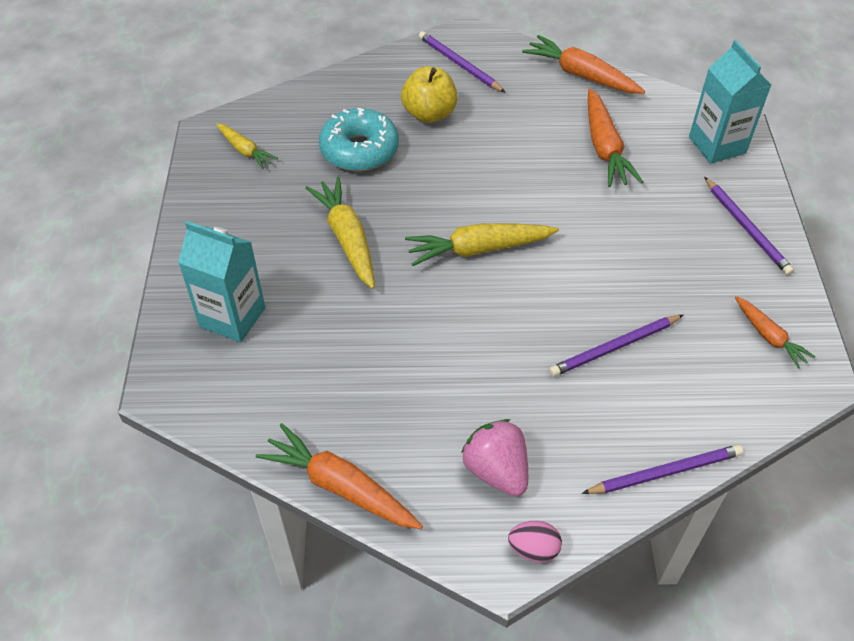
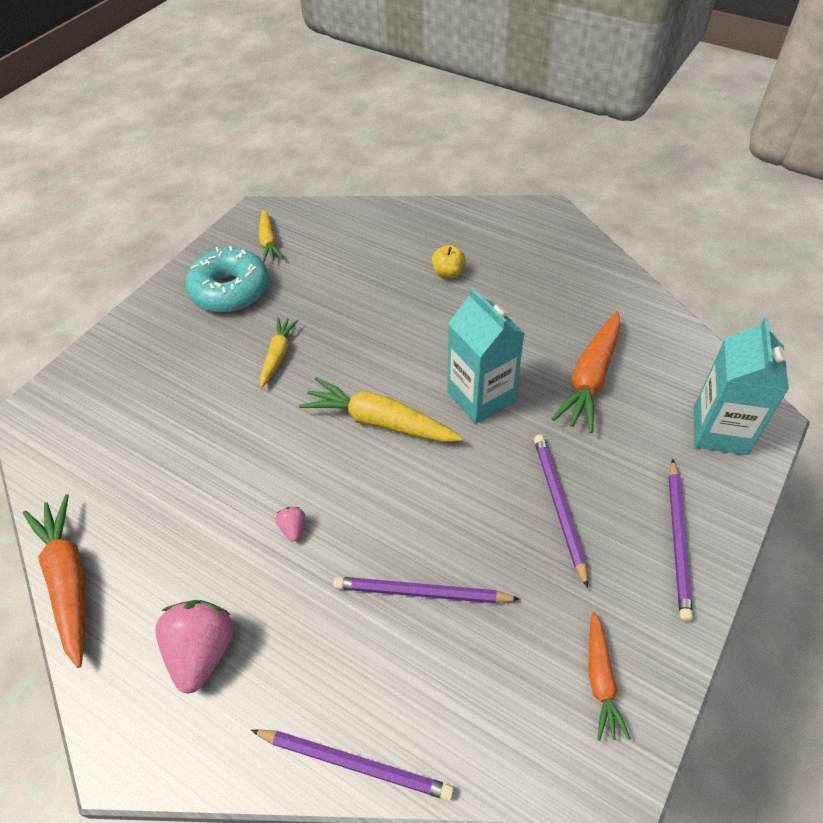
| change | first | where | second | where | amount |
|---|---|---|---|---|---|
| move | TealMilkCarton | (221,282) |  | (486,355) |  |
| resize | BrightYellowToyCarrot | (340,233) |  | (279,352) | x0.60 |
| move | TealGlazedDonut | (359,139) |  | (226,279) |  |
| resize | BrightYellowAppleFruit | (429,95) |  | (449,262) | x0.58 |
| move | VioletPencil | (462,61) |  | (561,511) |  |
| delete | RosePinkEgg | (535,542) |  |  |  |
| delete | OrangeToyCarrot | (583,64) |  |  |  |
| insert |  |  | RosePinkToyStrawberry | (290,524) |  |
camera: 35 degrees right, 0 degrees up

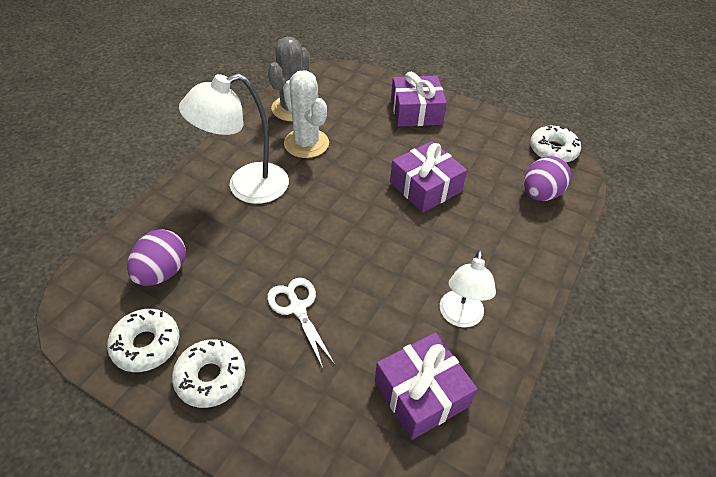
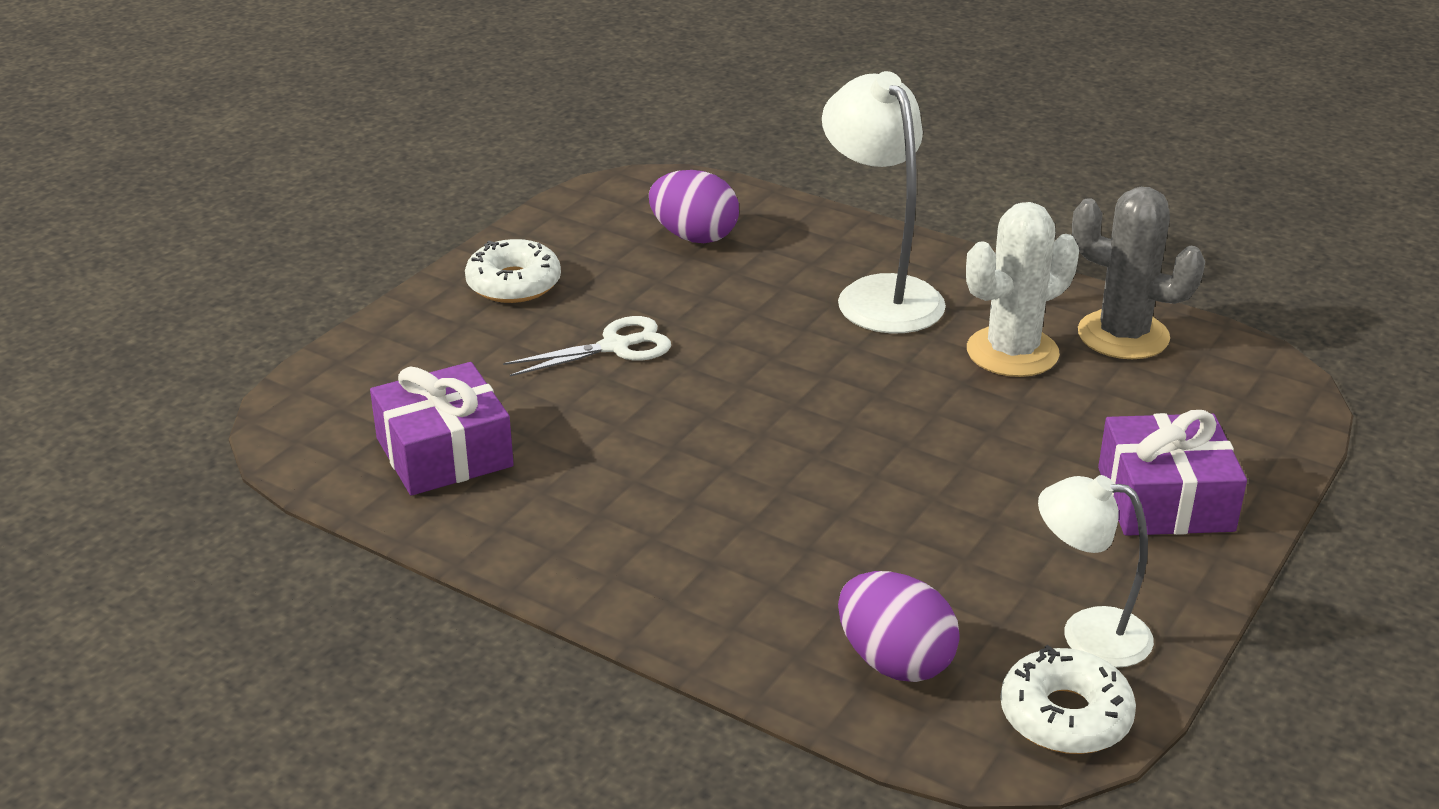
| change | first | where | second | where | amount |
|---|---|---|---|---|---|
| delete | SnowWhiteGlazedDonut | (143,340) |  |  |  |
| delete | VioletGift | (428,177) |  |  |  |
| move | SnowWhiteReadingLamp | (468,289) |  | (1096,571) |  |
camera: 95 degrees right, 15 degrees down

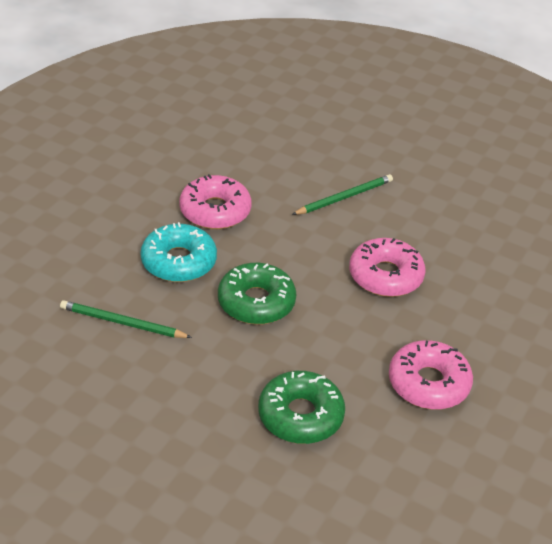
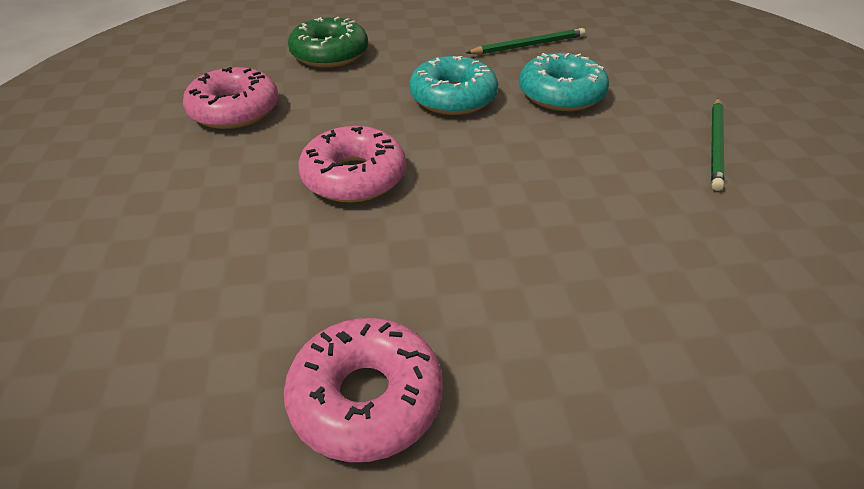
| change | first | where | second | where | amount |
|---|---|---|---|---|---|
| move | RosePinkGlazedDonut | (215,201) |  | (363,390) |  |
| recolor | GreenGlazedDonut | (257,294) | TealGlazedDonut | (453,85) |  |
| move | GreenPencil | (342,194) |  | (717,144) |  |
camera: 145 degrees right, 0 degrees up

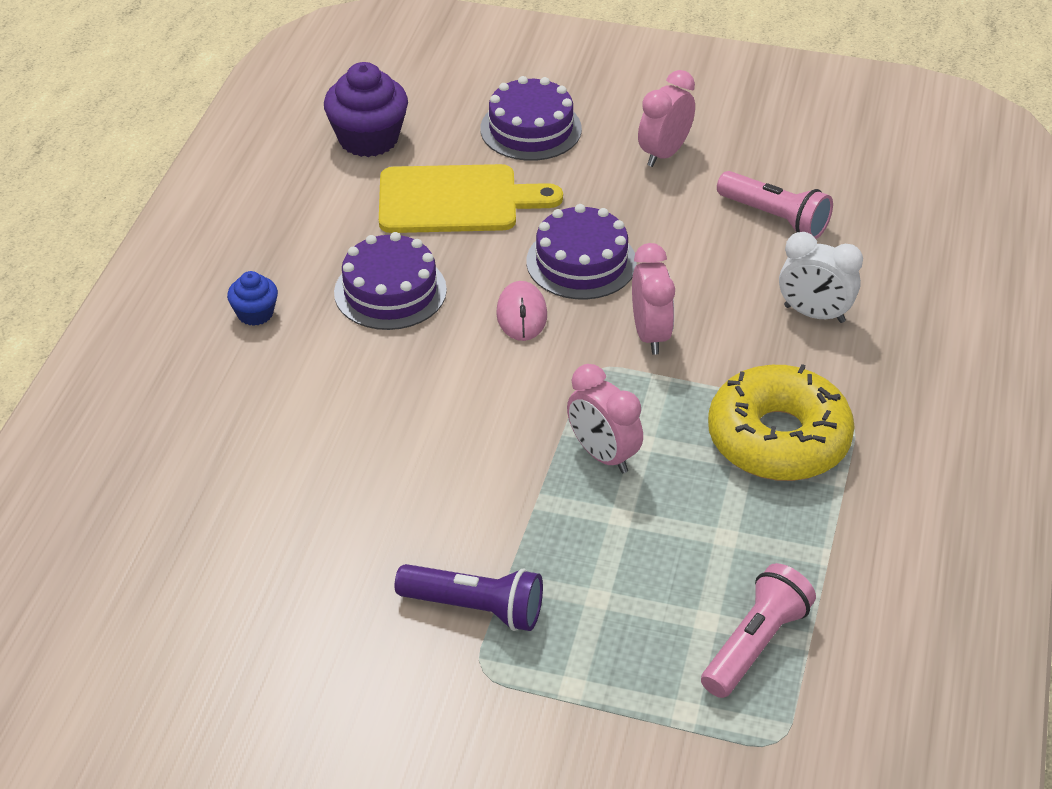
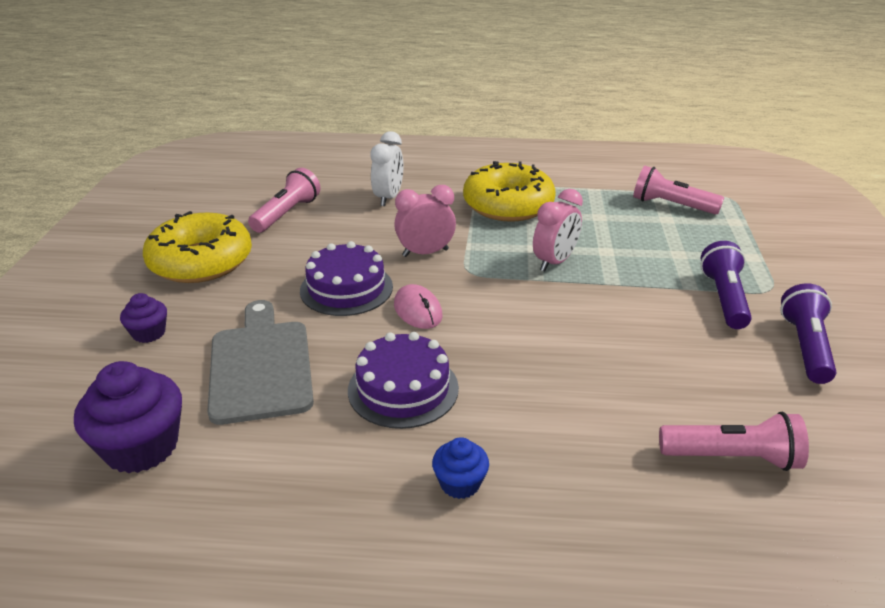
| change | first | where | second | where | amount |
|---|---|---|---|---|---|
| recolor | BrightYellowCuttingBoard | (471,198) | GreyCuttingBoard | (260,362) |  |
| replace | VioletCake | (531,118) | VioletCupcake | (143,318) |  |
| rotate | RosePinkPcMouse | (521,311) |  | (418,306) | 75 degrees clockwise |
| replace | RosePinkAlarmClock | (666,118) | BrightYellowGlazedDonut | (197,247) |  |
| insert |  |  | RosePinkFlashlight | (734,441) |  |
| insert |  |  | VioletFlashlight | (808,333) |  |
camera: 100 degrees left, 10 degrees down

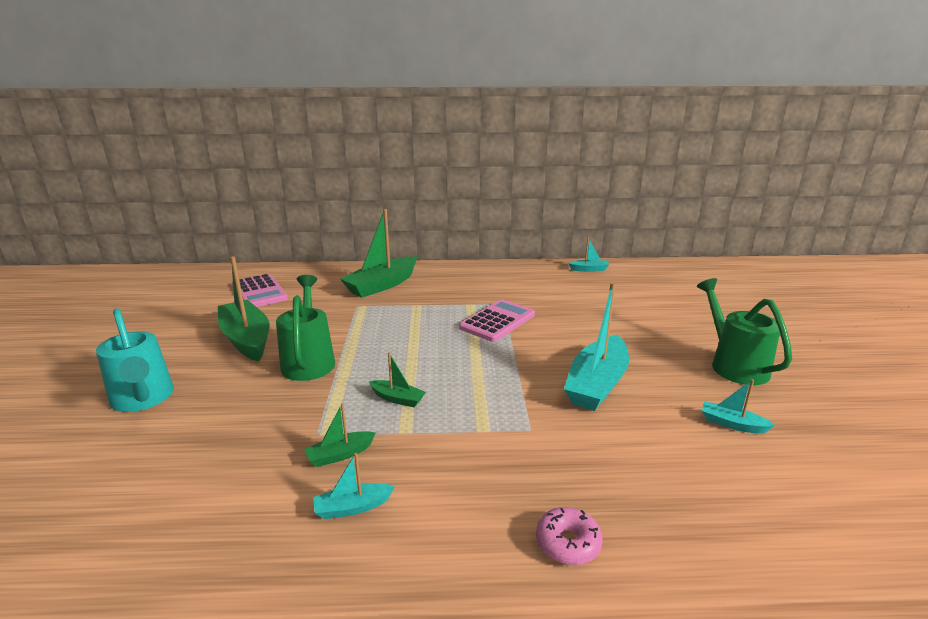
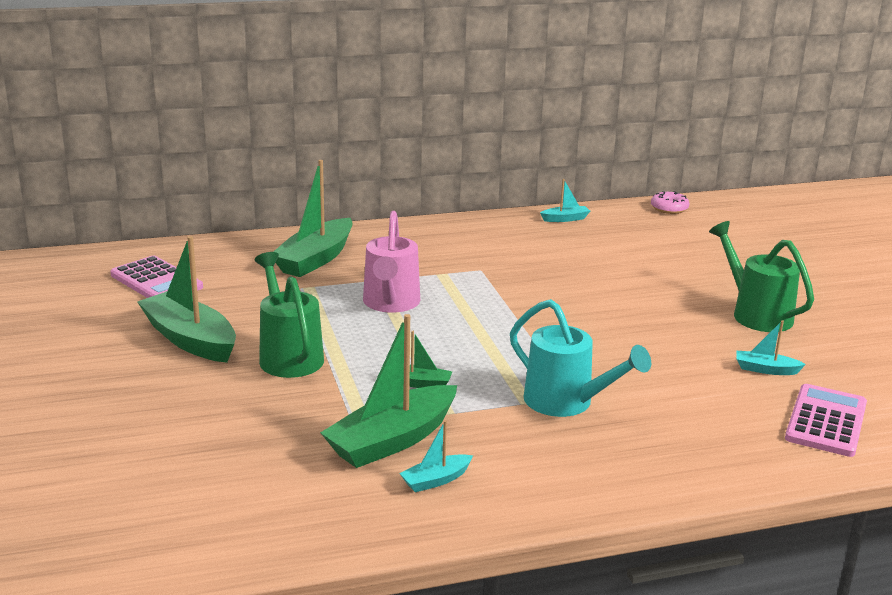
| change | first | where | second | where | amount |
|---|---|---|---|---|---|
| move | TealSprinklingCan | (135,360) |  | (580,358) |  |
| resize | GreenBoat | (340,435) |  | (388,391) | x2.12 |
| move | RosePinkPocketCalculator | (497,321) |  | (826,420) |  |
| move | RosePinkGlazedDonut | (569,536) |  | (670,202) |  |
| delete | TealBoat | (596,346) |  |  |  |
| insert |  |  | RosePinkSprinklingCan | (391,262) |  |
camera: 15 degrees left, 0 degrees up

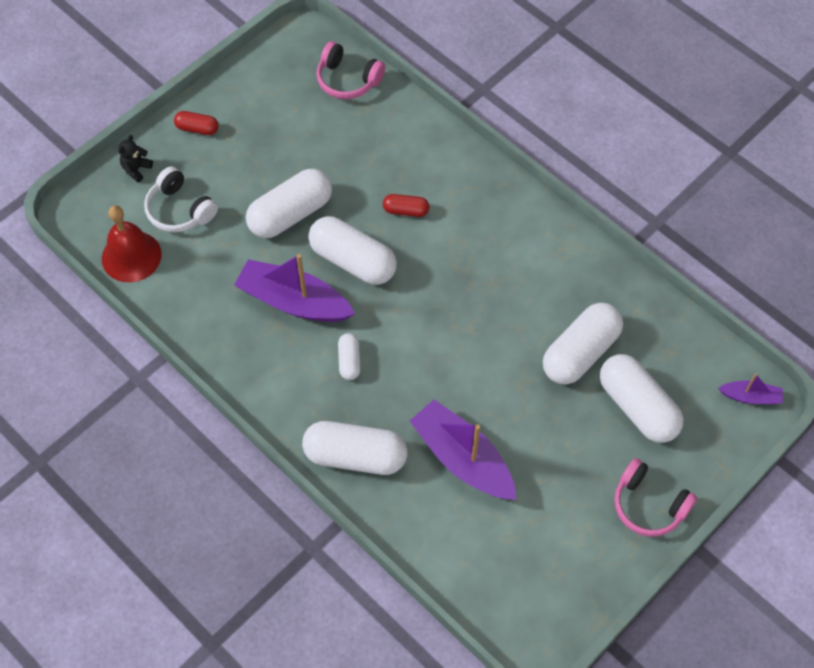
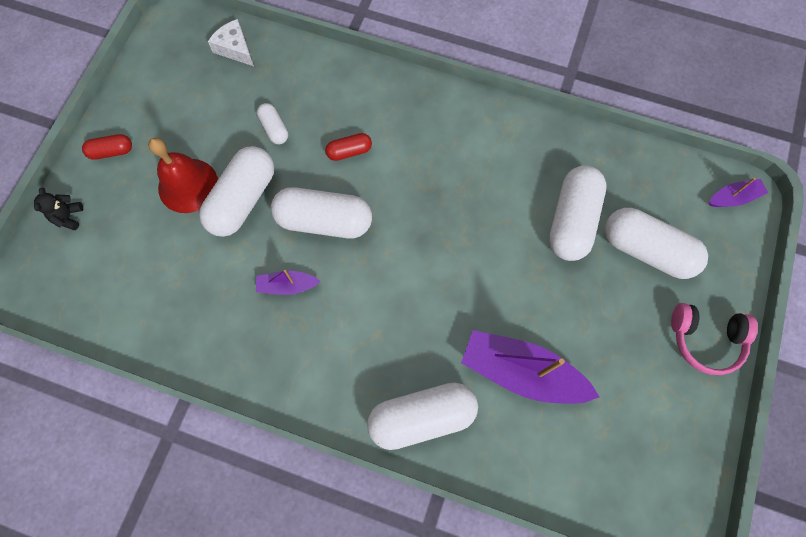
| change | first | where | second | where | amount |
|---|---|---|---|---|---|
| move | CrimsonBell | (132,243) |  | (183,175) |  |
| delete | SnowWhiteOverEarHeadphones | (181,199) |  |  |  |
| resize | VioletBoat | (294,288) |  | (288,282) | x0.50 |
| replace | RosePinkOverEarHeadphones | (350,70) | SnowWhiteCheese | (231,42) |  |
| move | SnowWhitePill | (349,356) |  | (272,123) |  |
camera: 25 degrees left, 10 degrees up

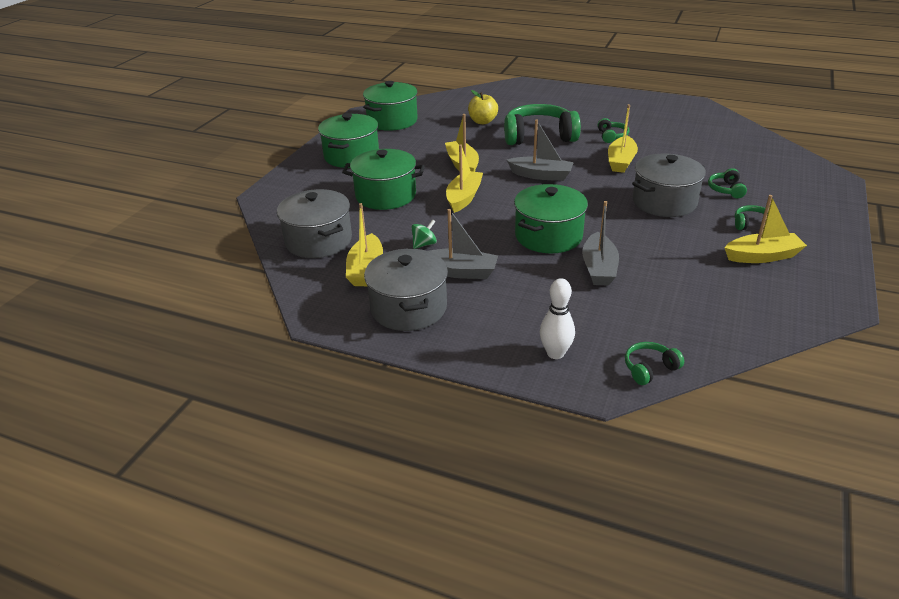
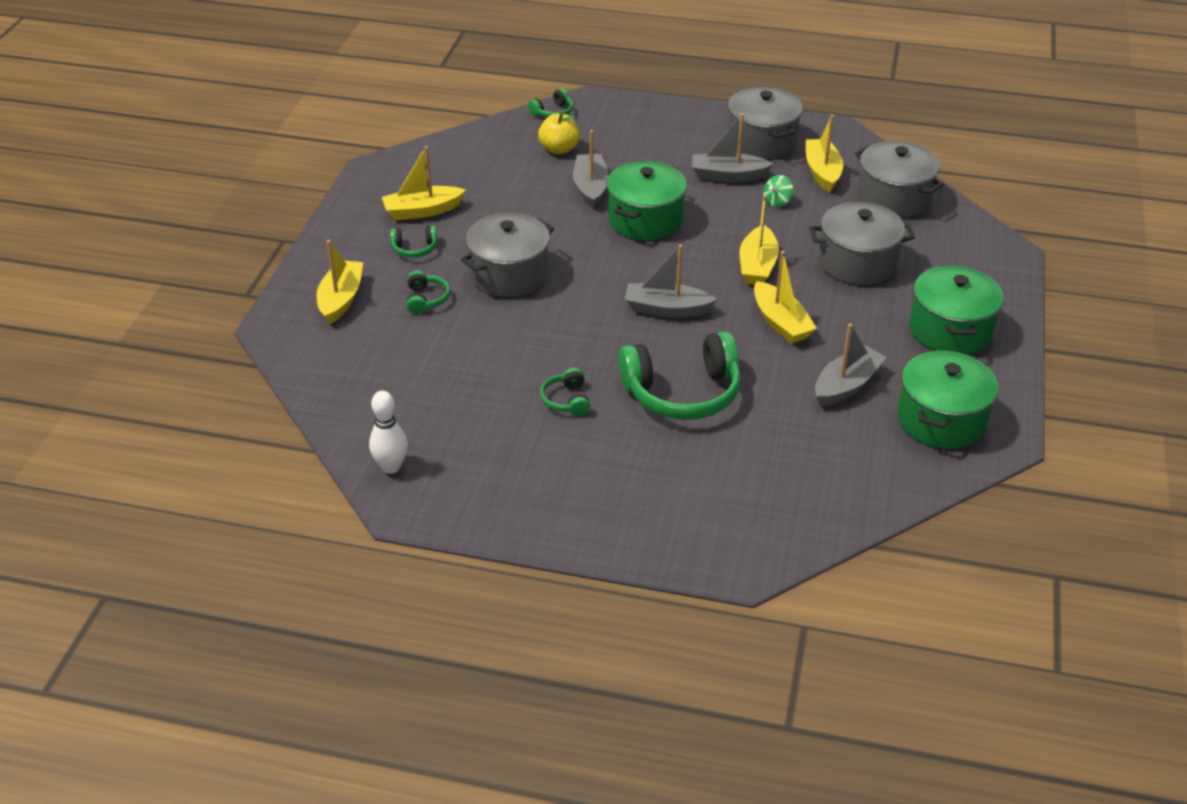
| change | first | where | second | where | amount |
|---|---|---|---|---|---|
| recolor | GreenCookingPot | (383,179) | GreyCookingPot | (862,243) |  |
| move | BrightYellowAppleFruit | (483,107) |  | (559,133) |  |
| move | SnowWhiteSkittle | (557,318) |  | (388,432) |  |
| move | BrightYellowBoat | (623,138) |  | (339,282) |  |
| insert |  |  | GreyBoat | (851,365) |  |
camera: 170 degrees right, 5 degrees up

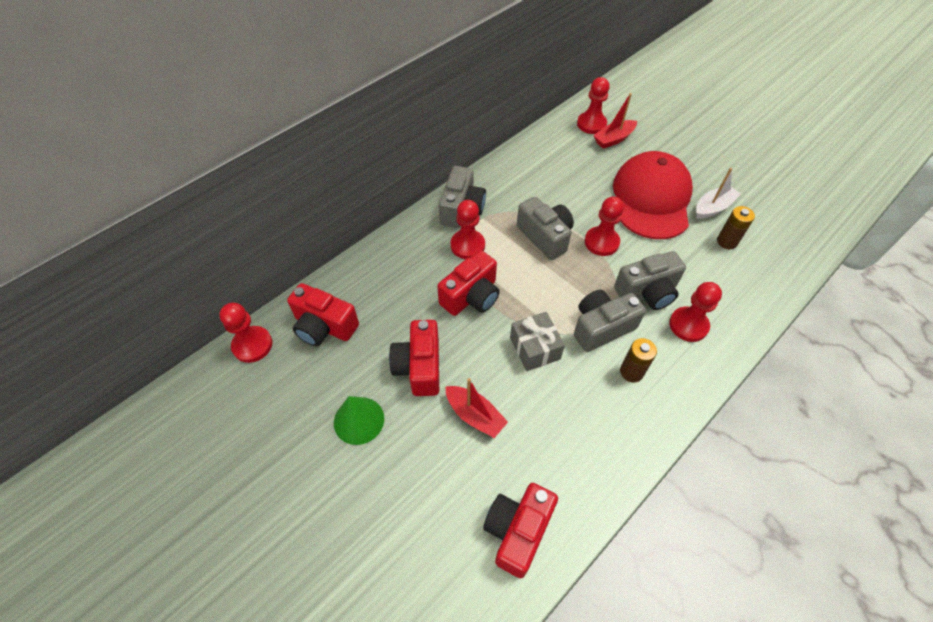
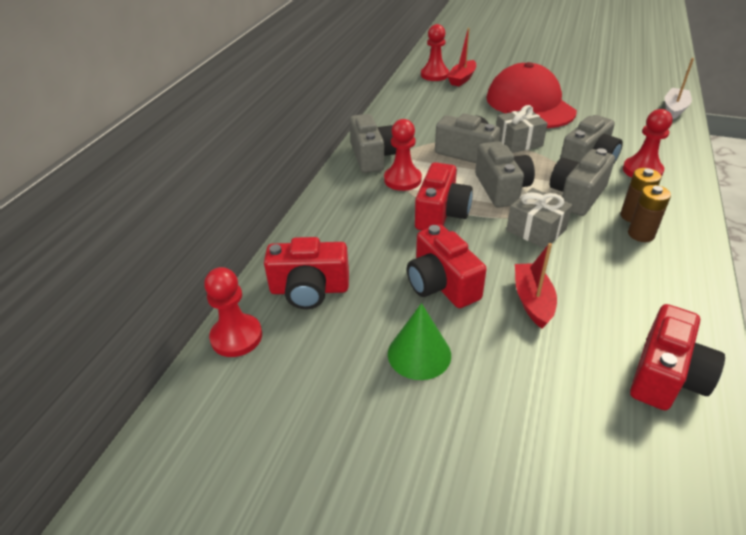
| change | first | where | second | where | amount |
|---|---|---|---|---|---|
| rotate | CrimsonBoat | (476,408) |  | (536,285) | 105 degrees counterclockwise |
| rotate | CrimsonCamera | (520,530) |  | (677,357) | 150 degrees counterclockwise |
| replace | CrimsonPawn | (604,226) | GreyGift | (522,129) |  |
| move | SnowWhiteBoat | (718,193) |  | (679,89) |  |
| move | BrownBattery | (736,227) |  | (649,213) |  |
| insert |  |  | GreyCamera | (505,174) |  |
camera: 25 degrees left, 15 degrees down

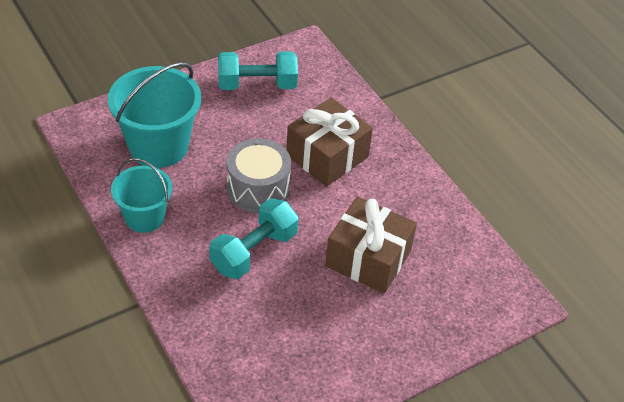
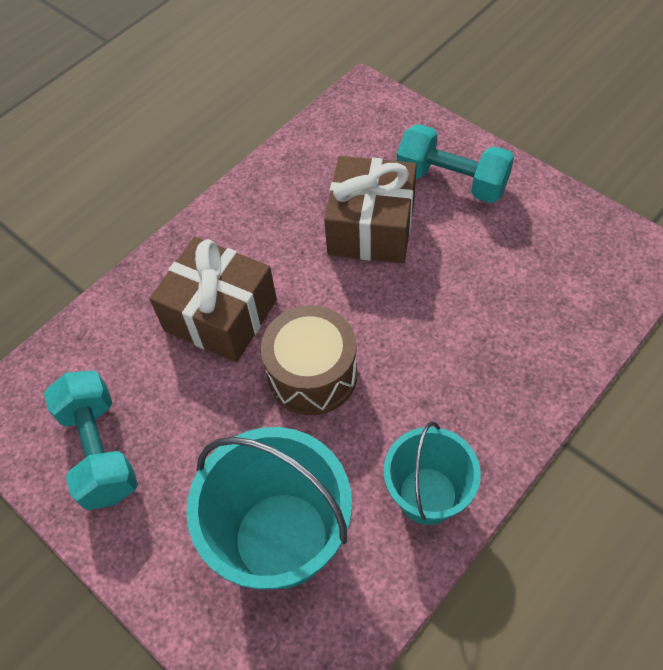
| change | first | where | second | where | amount |
|---|---|---|---|---|---|
| move | TealHandWeight | (254,238) |  | (455,163) |  |
| recolor | GreyToyDrum | (259,175) | BrownToyDrum | (309,360) |  |
camera: 100 degrees left, 10 degrees up

